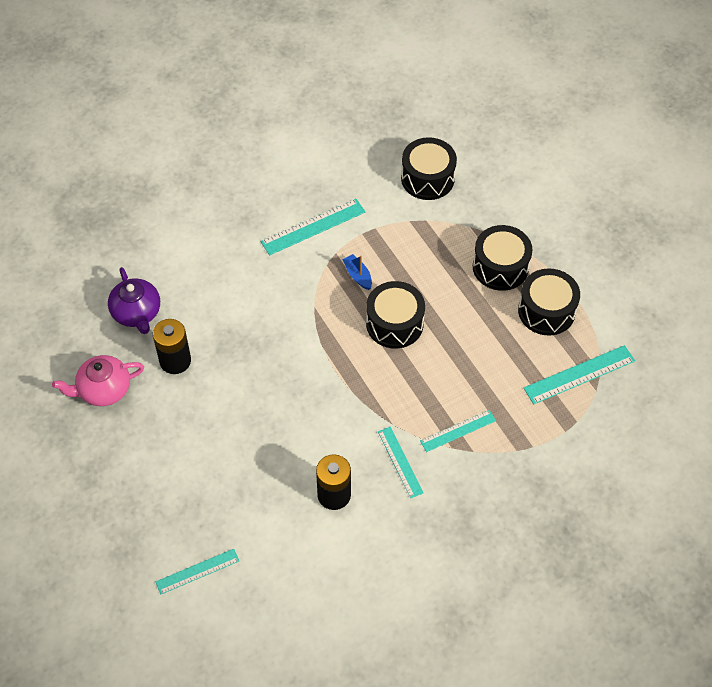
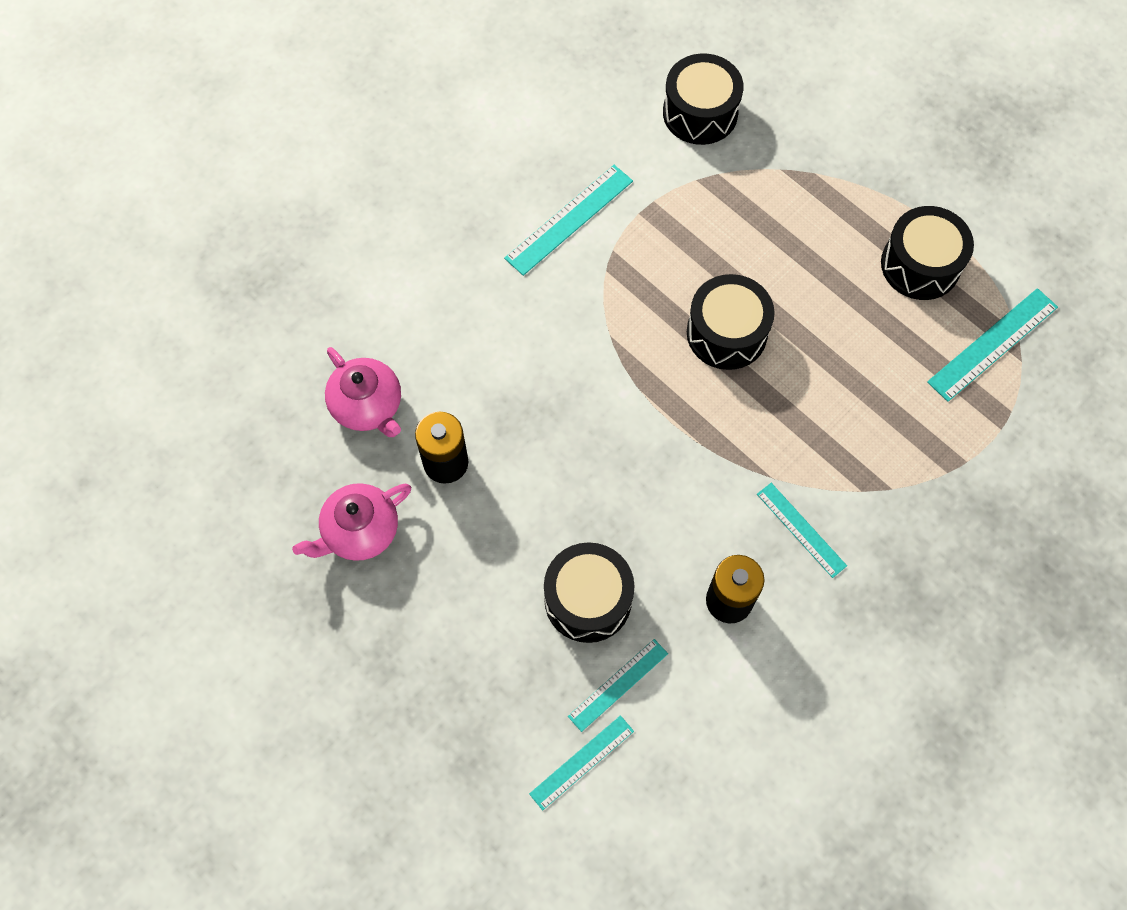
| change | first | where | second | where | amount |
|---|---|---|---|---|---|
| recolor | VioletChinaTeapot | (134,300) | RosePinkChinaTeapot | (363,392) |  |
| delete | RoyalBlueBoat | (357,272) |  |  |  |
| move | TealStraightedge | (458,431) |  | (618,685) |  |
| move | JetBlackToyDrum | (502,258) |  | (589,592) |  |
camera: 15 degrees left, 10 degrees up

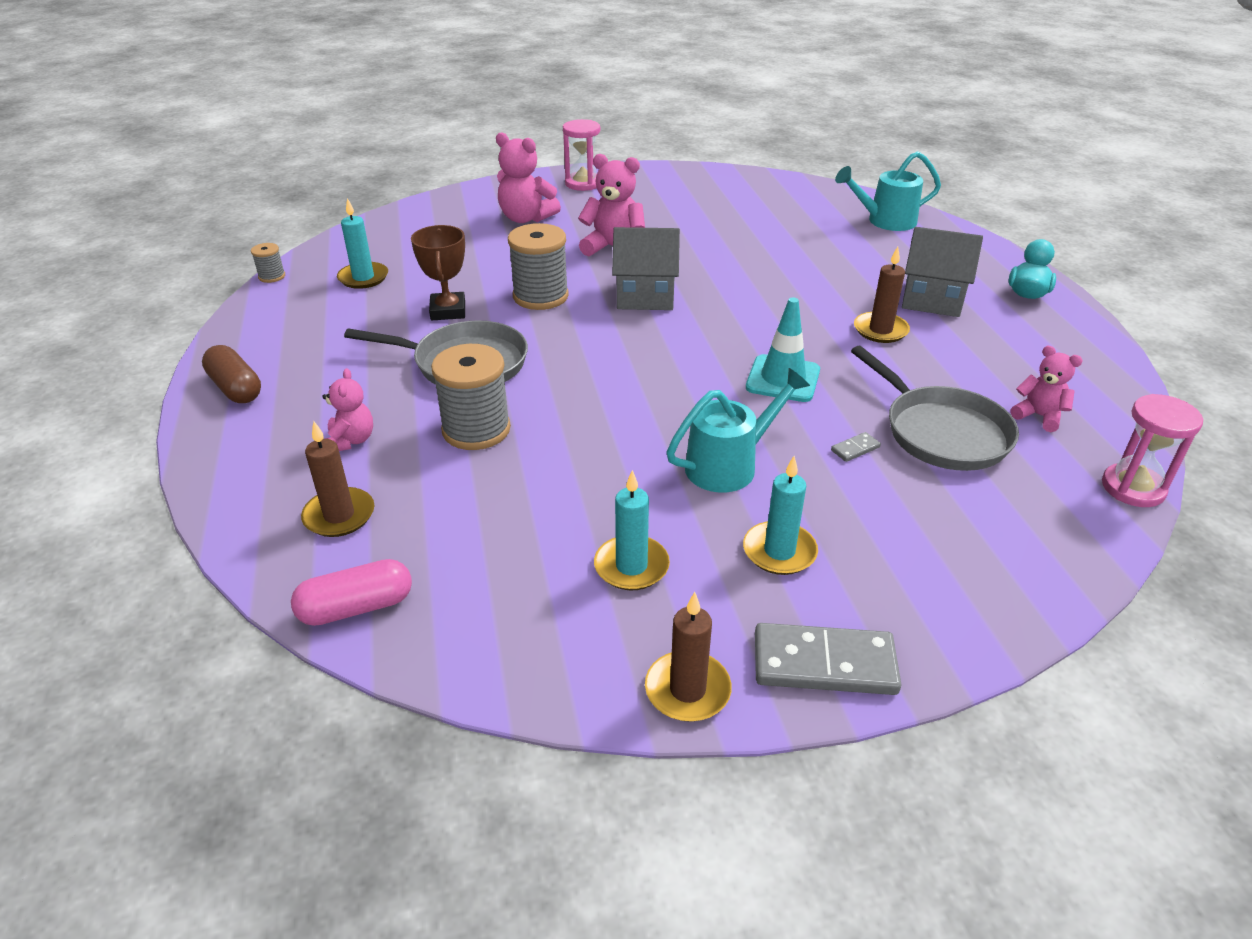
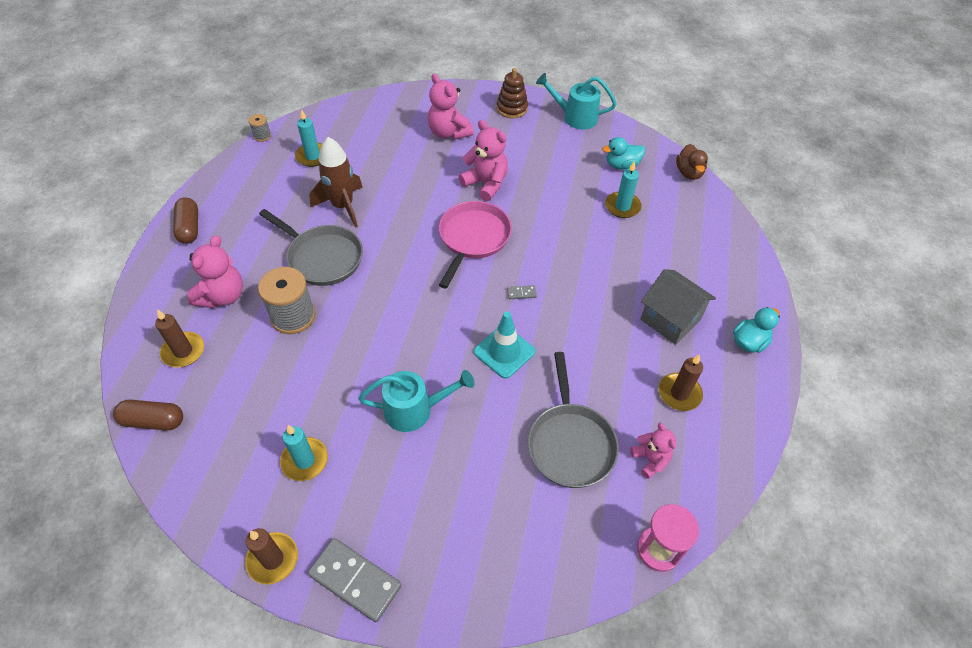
| change | first | where | second | where | amount |
|---|---|---|---|---|---|
| recolor | RosePinkPill | (351,592) | BrownPill | (148,415) |  |
| resize | RosePinkStuffedBear | (347,409) |  | (215,271) | x1.61 |
| replace | BrownPrizeCup | (438,272) | BrownToyRocket | (336,182) |  |
| delete | GreyReelOfThread | (538,266) |  |  |  |
| replace | RosePinkSandTimer | (581,155) | BrownStackingToy | (512,93) |  |
| replace | GreyToyHouse | (646,268) | RosePinkPan | (475,244) |  |
| move | TealCandle | (780,515) |  | (623,189) |  |
| move | GreyDominoTile | (856,447) |  | (522,292) |  |
| move | TealSprinklingCan | (888,191) |  | (576,101) |  |
| move | BrownCandle | (882,295) |  | (681,382) |  |
| insert |  |  | TealDuck | (623,153) |  |
| insert |  |  | BrownDuck | (692,162) |  |
camera: 25 degrees right, 15 degrees up

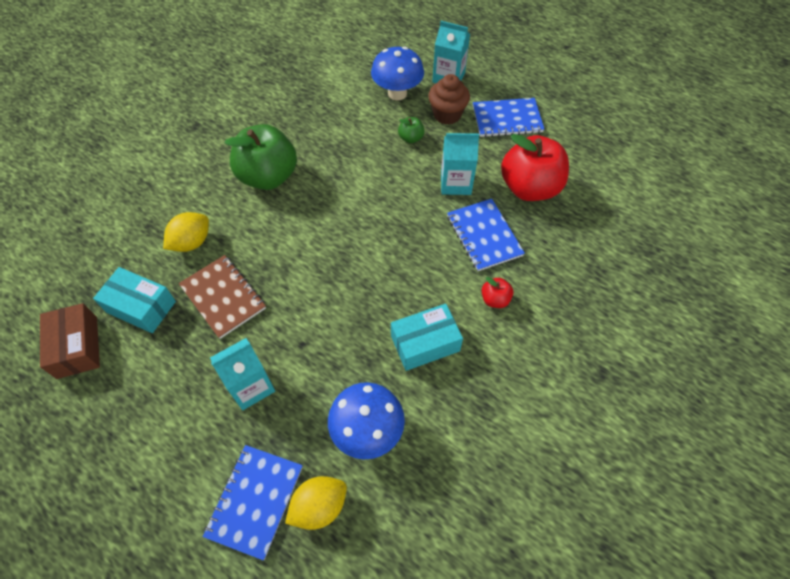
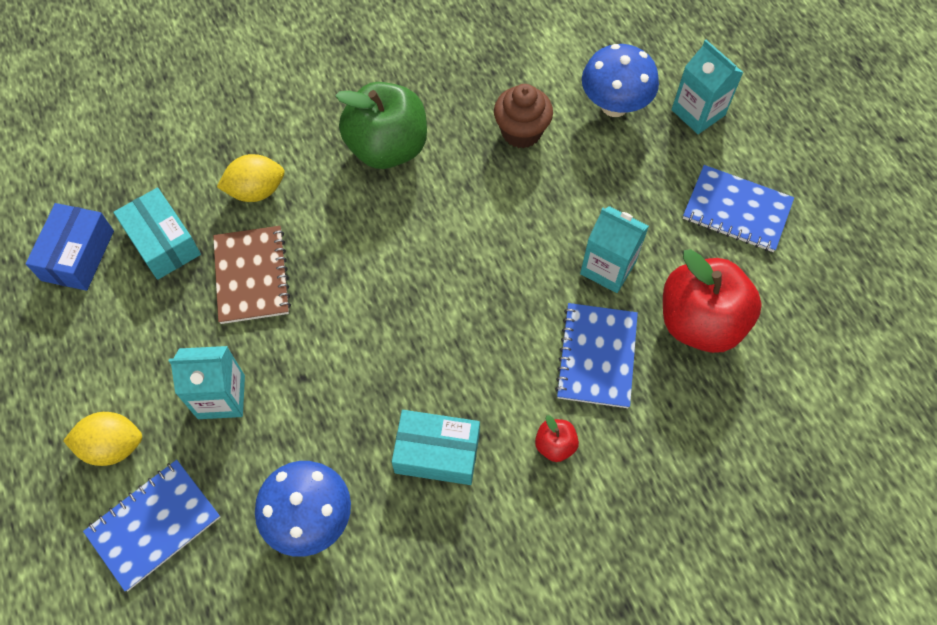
| change | first | where | second | where | amount |
|---|---|---|---|---|---|
| recolor | BrownPackage | (70,341) | RoyalBluePackage | (69,247) |  |
| move | BrightYellowCitrusFruit | (316,503) |  | (102,439) |  |
| delete | GreenAppleFruit | (411,130) |  |  |  |
| move | BrownCupcake | (449,99) |  | (523,116) |  |
camera: 30 degrees right, 5 degrees up

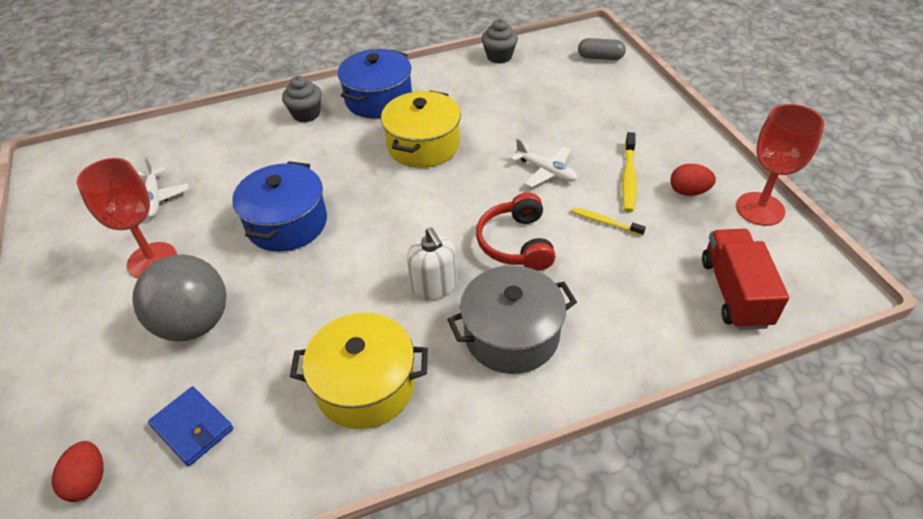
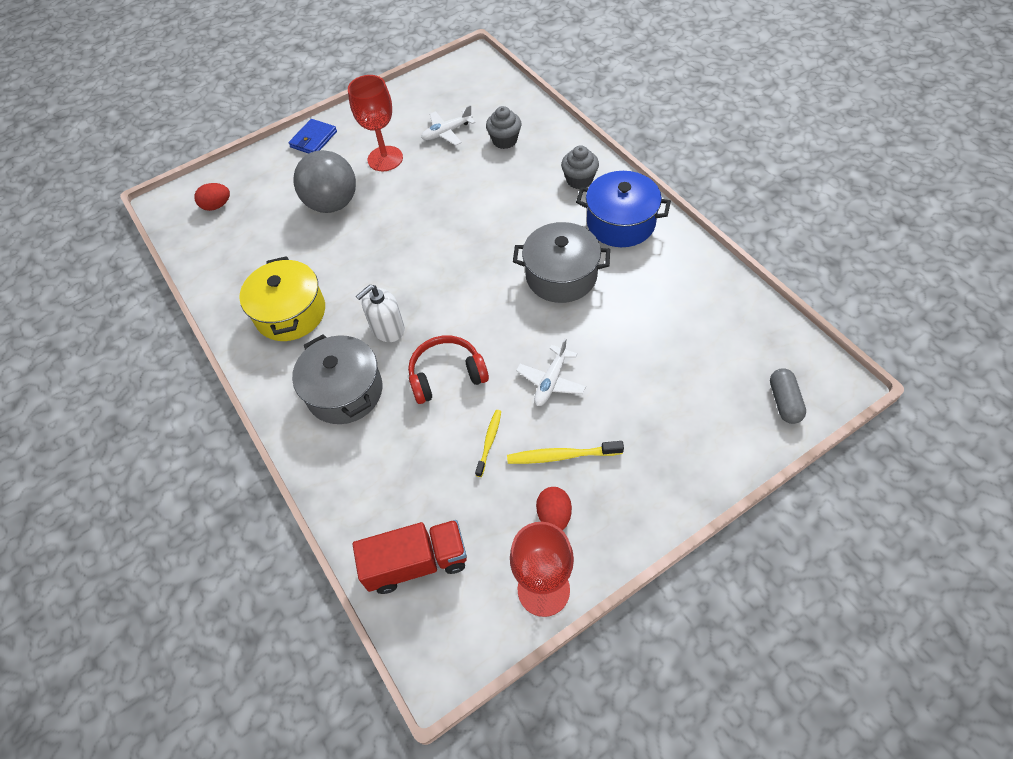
| change | first | where | second | where | amount |
|---|---|---|---|---|---|
| move | RoyalBlueWallet | (190,426) |  | (313,136) |  |
| delete | RoyalBlueCookingPot | (279,206) |  |  |  |
| recolor | BrightYellowCookingPot | (421,129) | GreyCookingPot | (561,262) |  |
| move | GreyCupcake | (500,41) |  | (503,127) |  |
camera: 80 degrees right, 10 degrees up

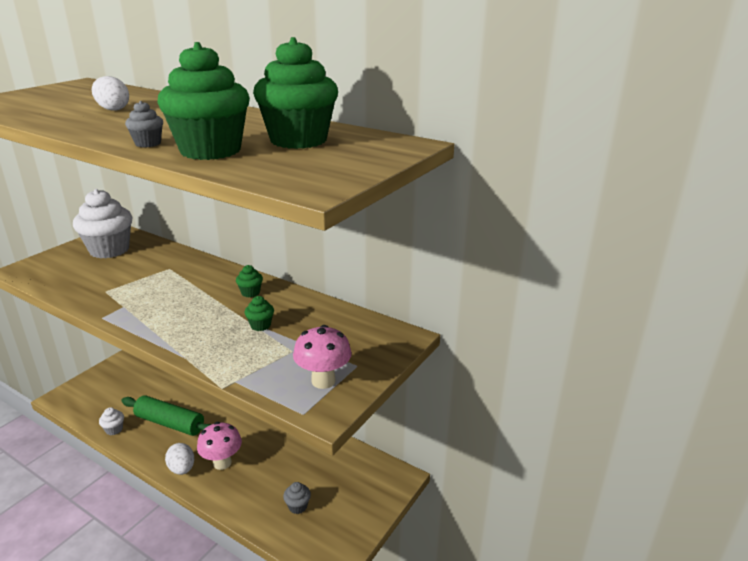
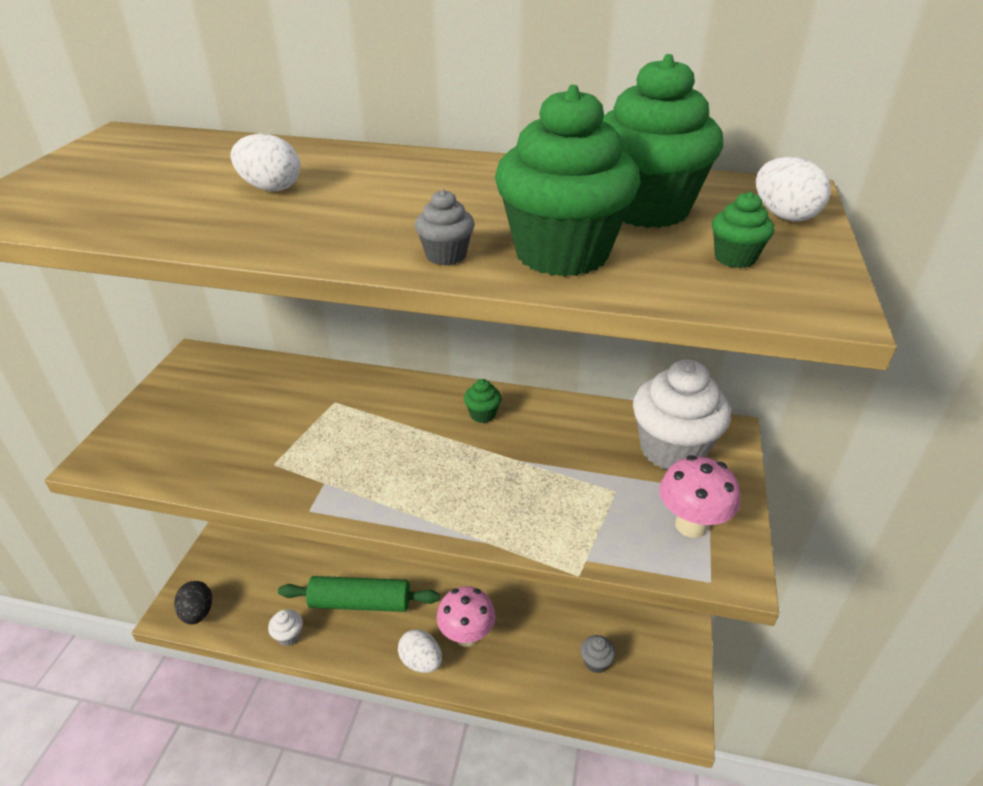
| change | first | where | second | where | amount |
|---|---|---|---|---|---|
| move | SnowWhiteCupcake | (102,223) |  | (682,415) |  |
| move | GreenCupcake | (259,313) |  | (743,230) |  |
| insert |  |  | JetBlackEgg | (193,603) |  |
| insert |  |  | SnowWhiteEgg | (793,189) |  |
camera: 20 degrees left, 10 degrees up

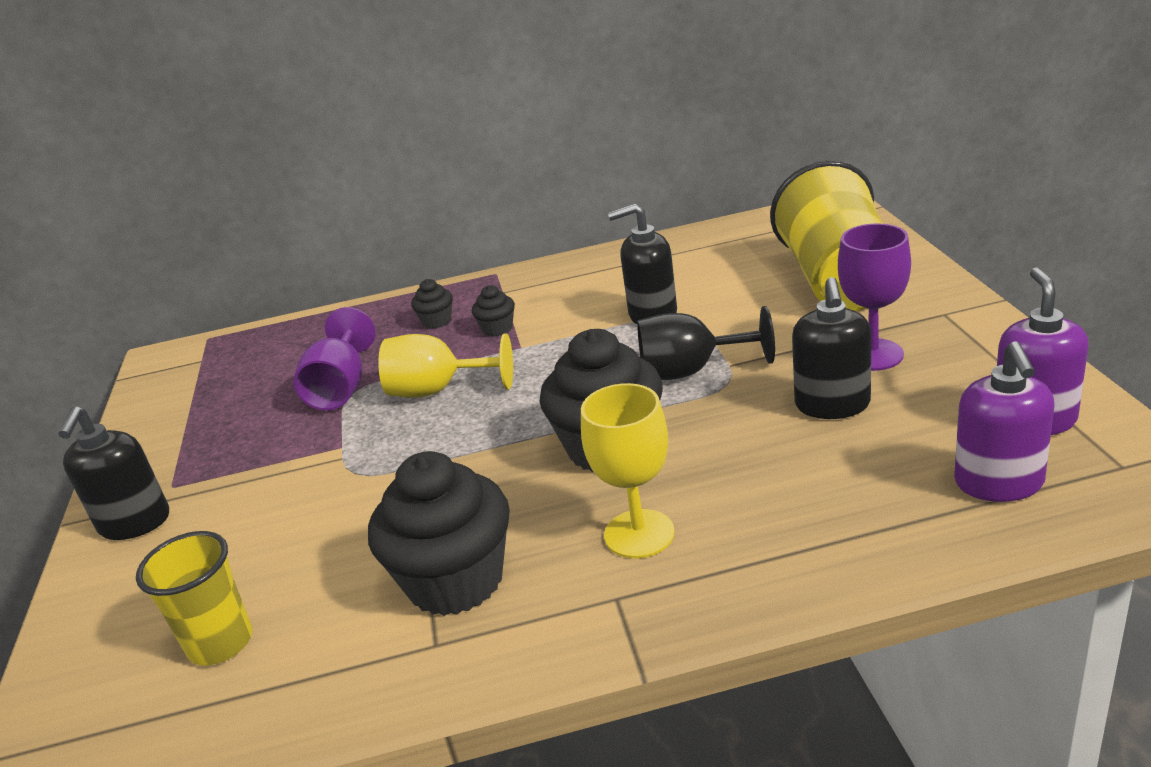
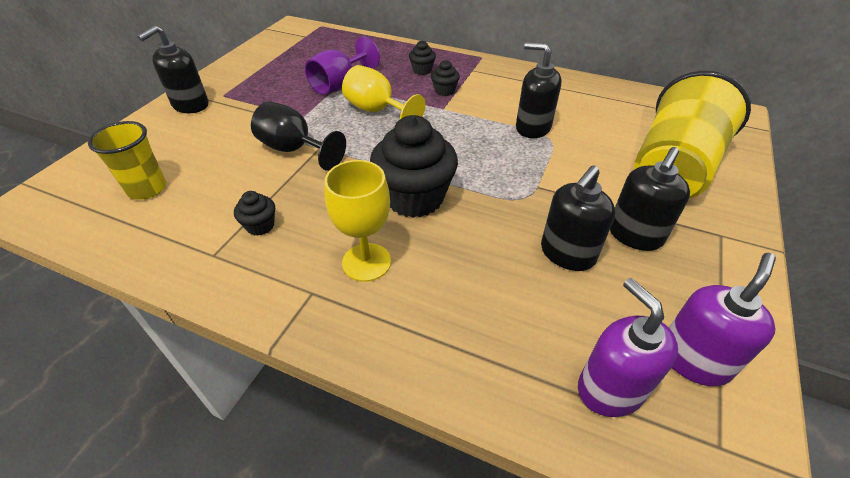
| change | first | where | second | where | amount |
|---|---|---|---|---|---|
| resize | JetBlackCupcake | (439,533) |  | (254,213) | x0.45 |
| move | JetBlackChalice | (706,343) |  | (298,136) |  |
| replace | VioletChalice | (874,297) | JetBlackPumpBottle | (650,199) |  |
| rotate | VioletPumpBottle | (1004,421) |  | (628,347) | 120 degrees clockwise |
camera: 30 degrees right, 15 degrees up

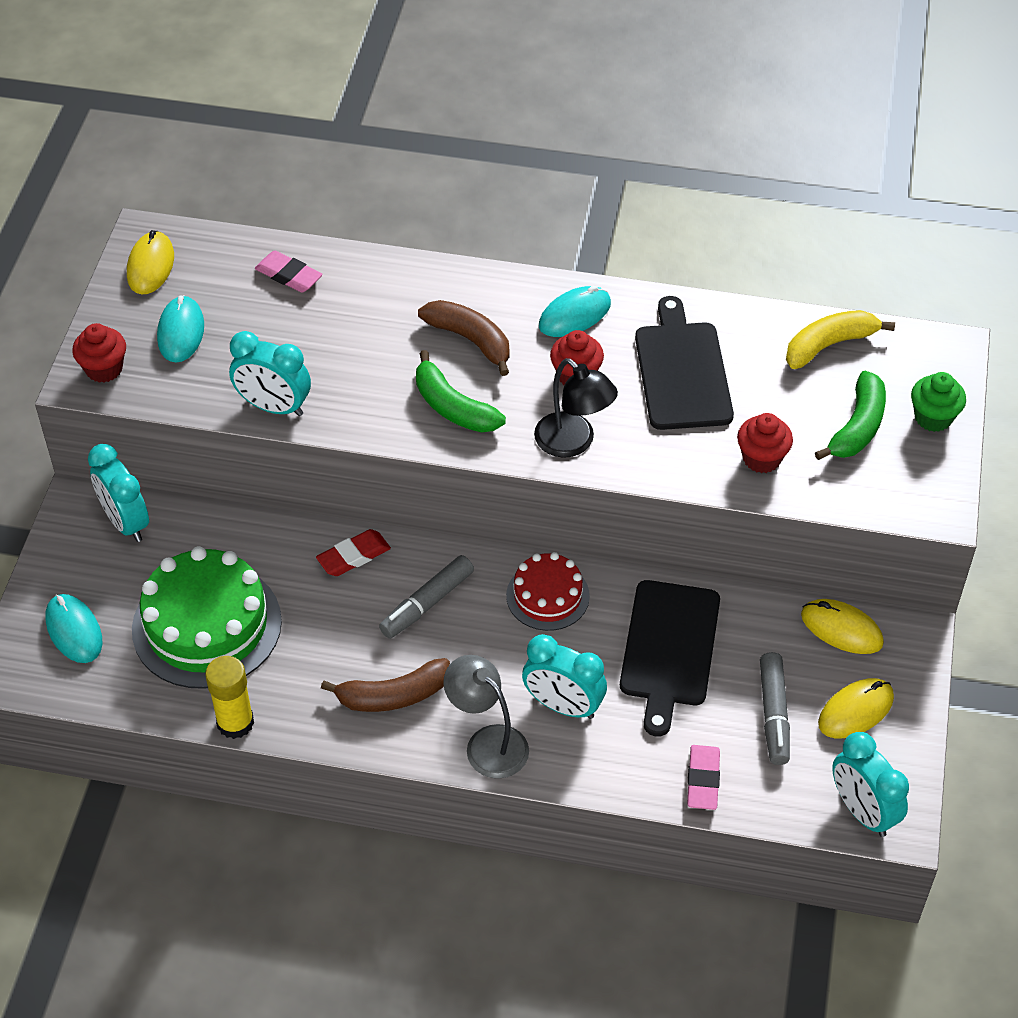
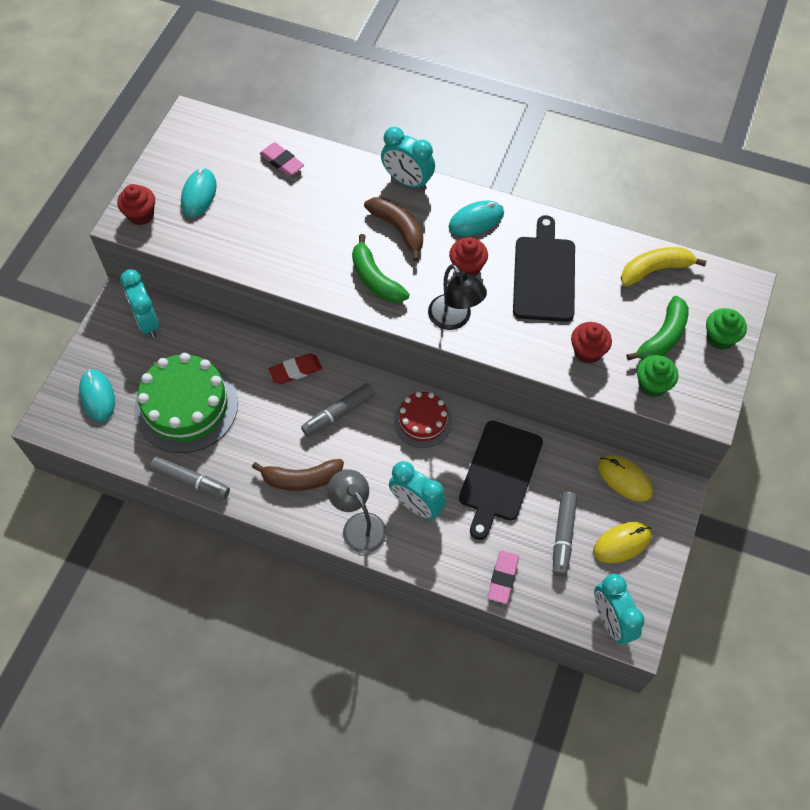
| change | first | where | second | where | amount |
|---|---|---|---|---|---|
| delete | BrightYellowPcMouse | (150,262) |  |  |  |
| replace | BrightYellowGlueStick | (229,697) | GreyMarker | (190,478) |  |
| move | TealAlarmClock | (270,373) |  | (408,158) |  |
| insert |  |  | GreenCupcake | (657,376) |  |
camera: 10 degrees right, 10 degrees up

